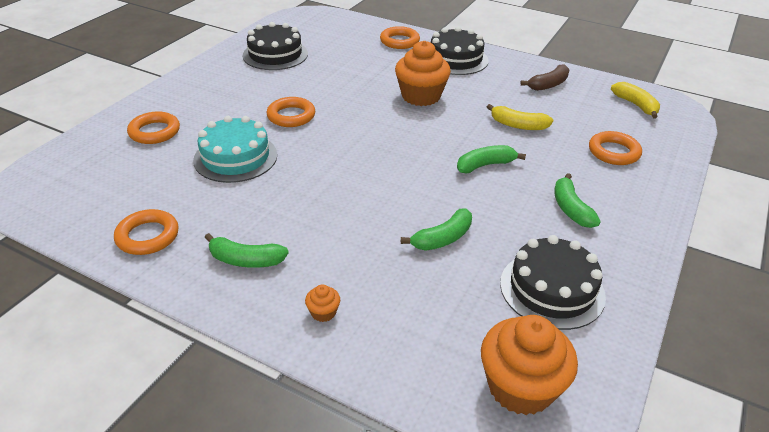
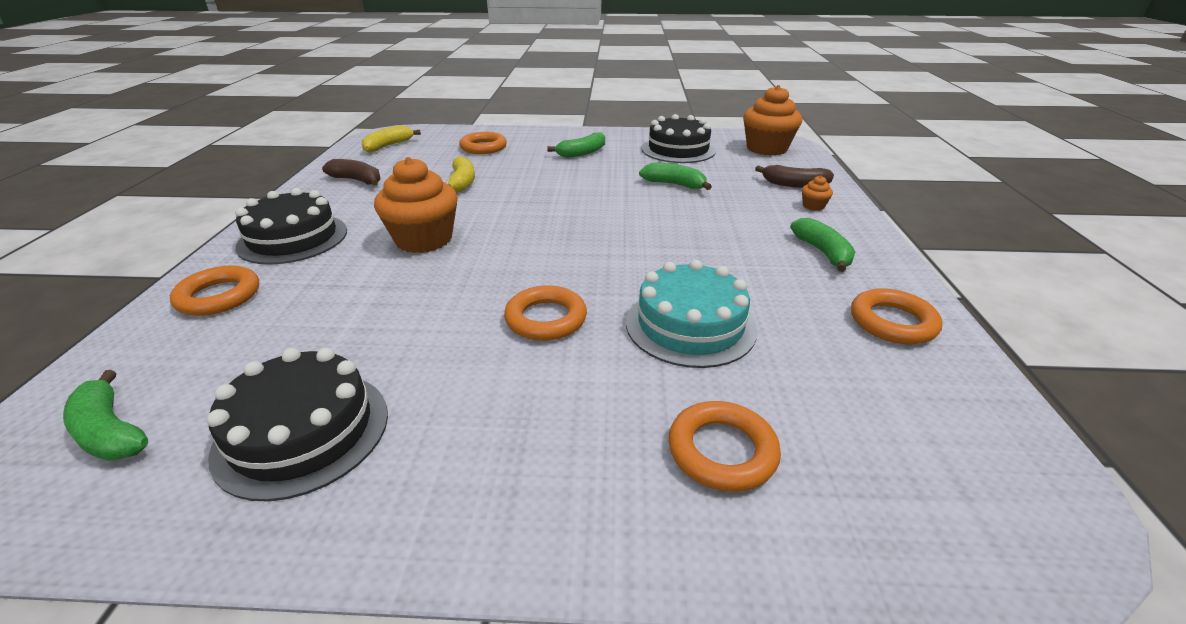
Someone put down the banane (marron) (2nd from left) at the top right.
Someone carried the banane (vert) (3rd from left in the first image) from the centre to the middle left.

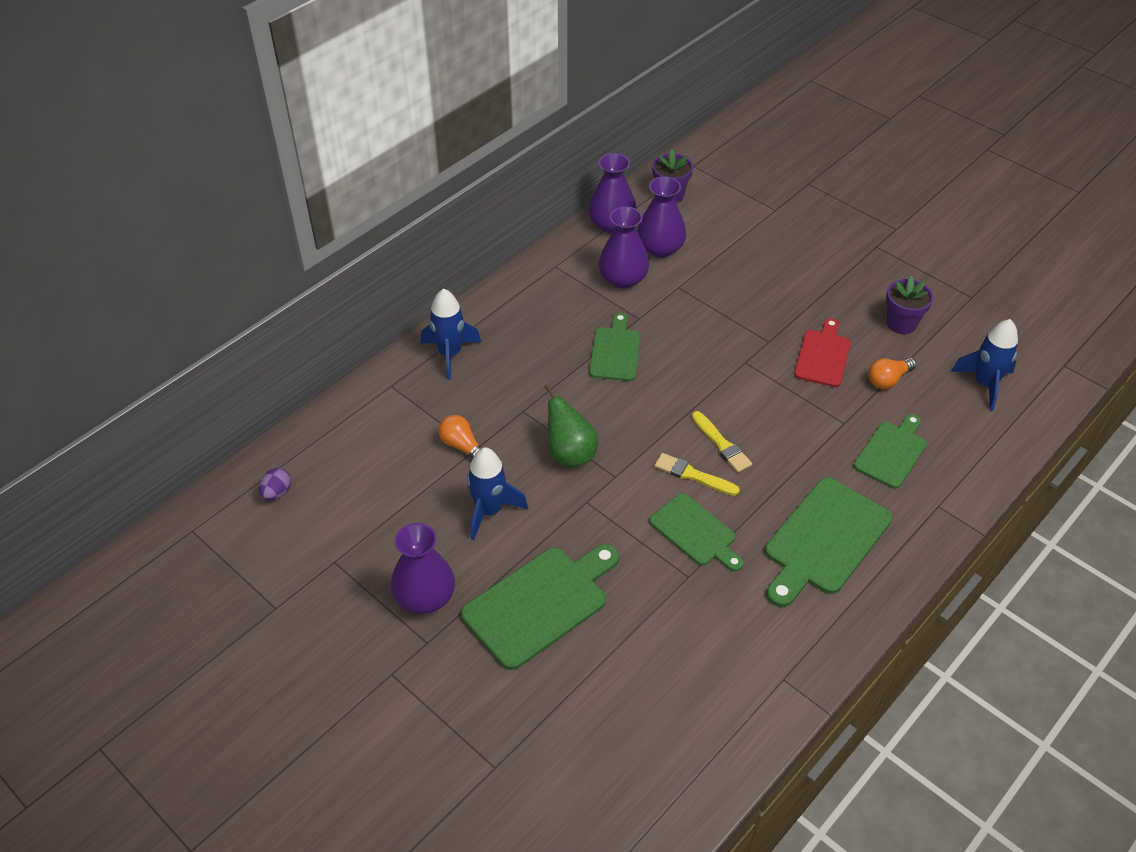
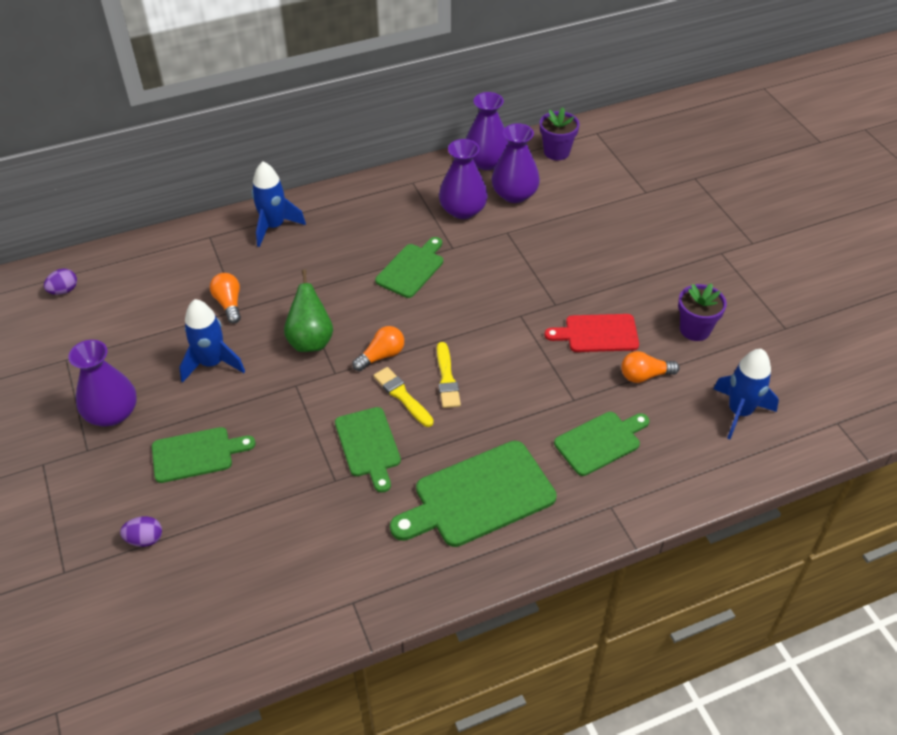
Someone put down the œuf (violet) (2nd from left) at the bottom left.
Someone put down the ampoule (orange) (2nd from left) at the centre.
Someone rotated the planche à découper (rouge) at the middle right by 135 degrees counterclockwise.
Someone scaled the planche à découper (vert) (1st from left) at the bottom centre by 0.63.

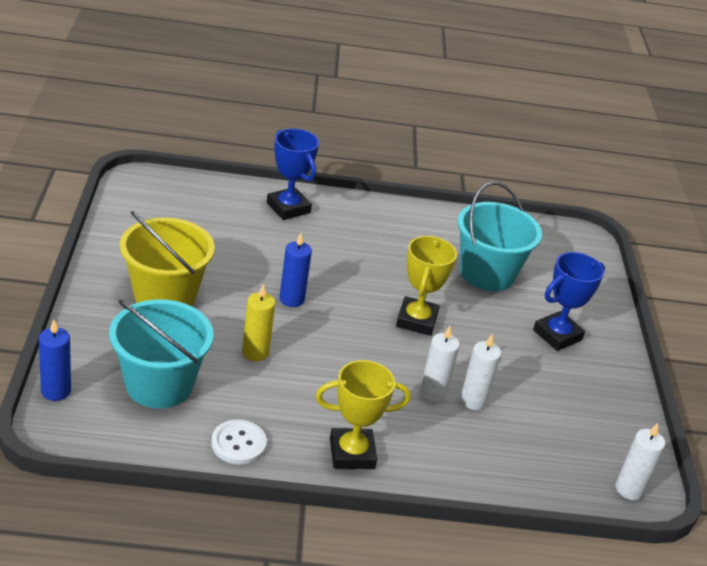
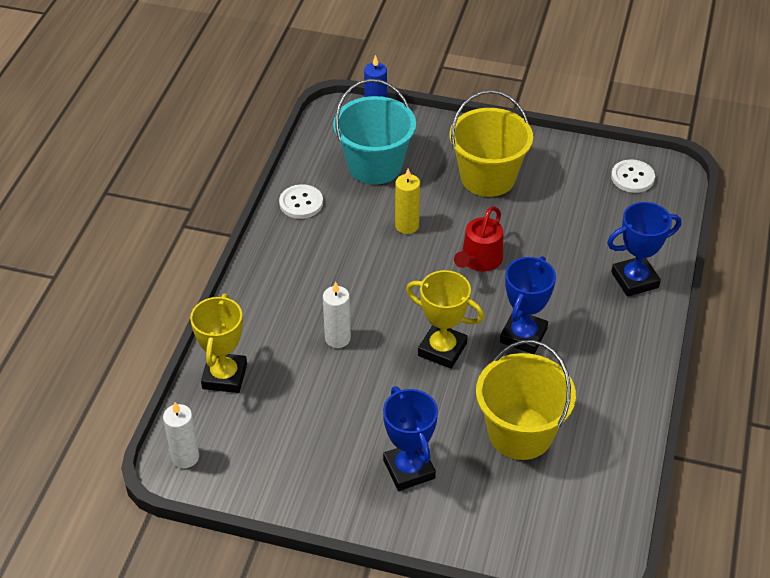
Someone took away the bougie (blanc) (2nd from left) at the middle right.
Someone put down the trophée (bleu) (2nd from left) at the middle right.
Someone put down the bouton (blanc) (2nd from left) at the top right.
Someone carried the trophée (jaune) (1st from left) from the bottom centre to the middle left.
Someone swapped the bougie (bleu) (2nd from left) at the centre for the arrosoir (rouge) at the centre.
Someone repainted the seau (turquoise) (2nd from left) at the middle right, which became the seau (jaune) (2nd from left) at the bottom right.

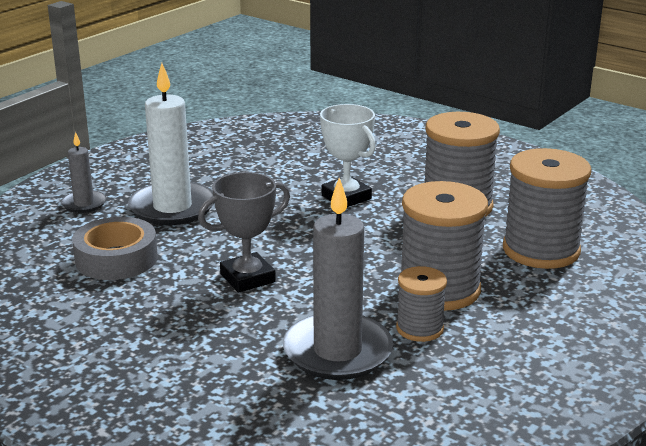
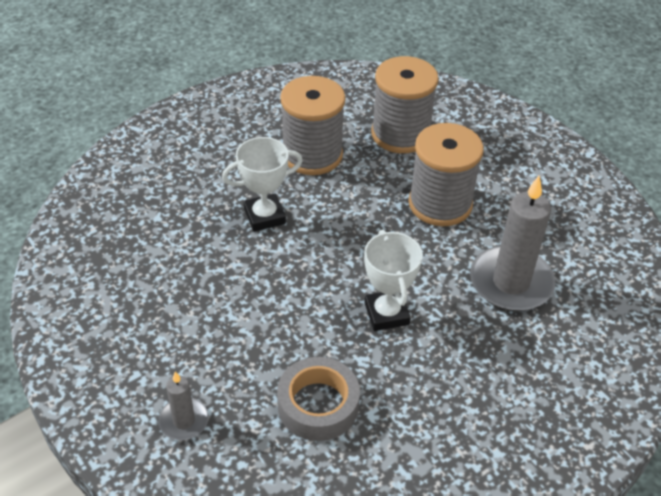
Someone took away the bougie (blanc) at the top left.
Someone took away the bobine (gris) (1st from left) at the bottom centre.
Someone repainted the trophée (gris) at the centre, which became the trophée (blanc) (2nd from left) at the centre.

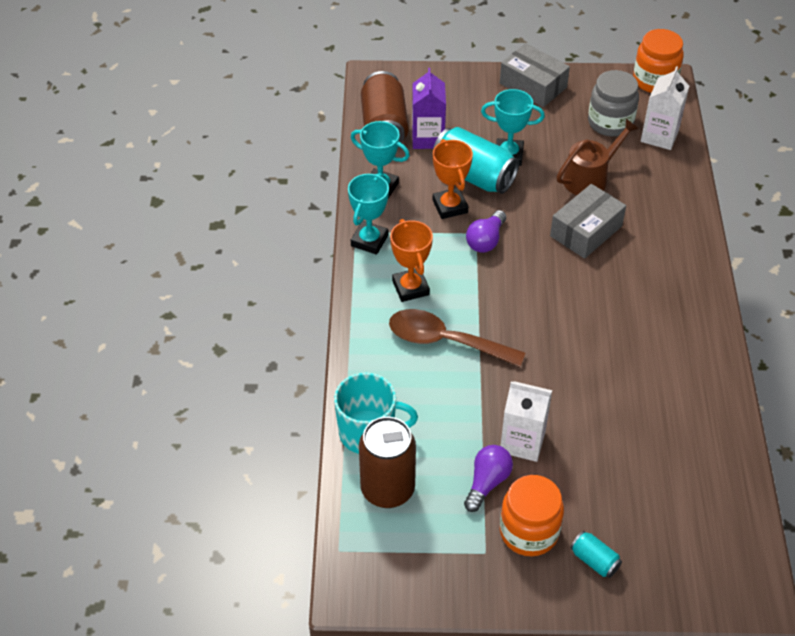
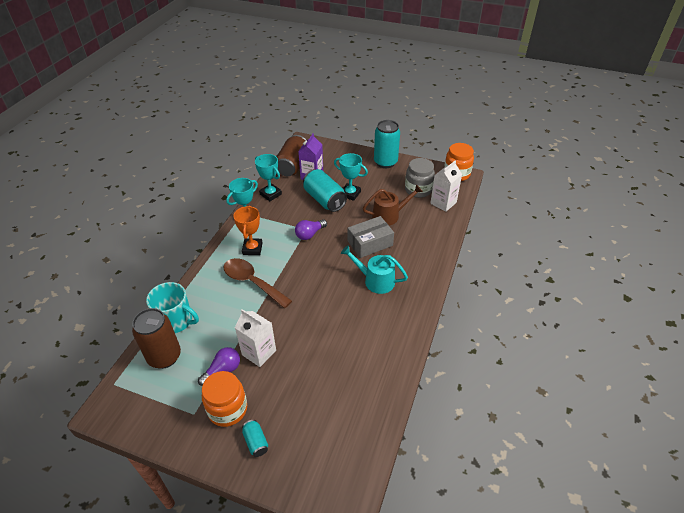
Someone took away the trophée (orange) (2nd from left) at the top centre.
Someone put down the arrosoir (turquoise) at the centre.
Someone swapped the boîte (gris) (1st from left) at the top right for the canette (turquoise) (3rd from left) at the top centre.

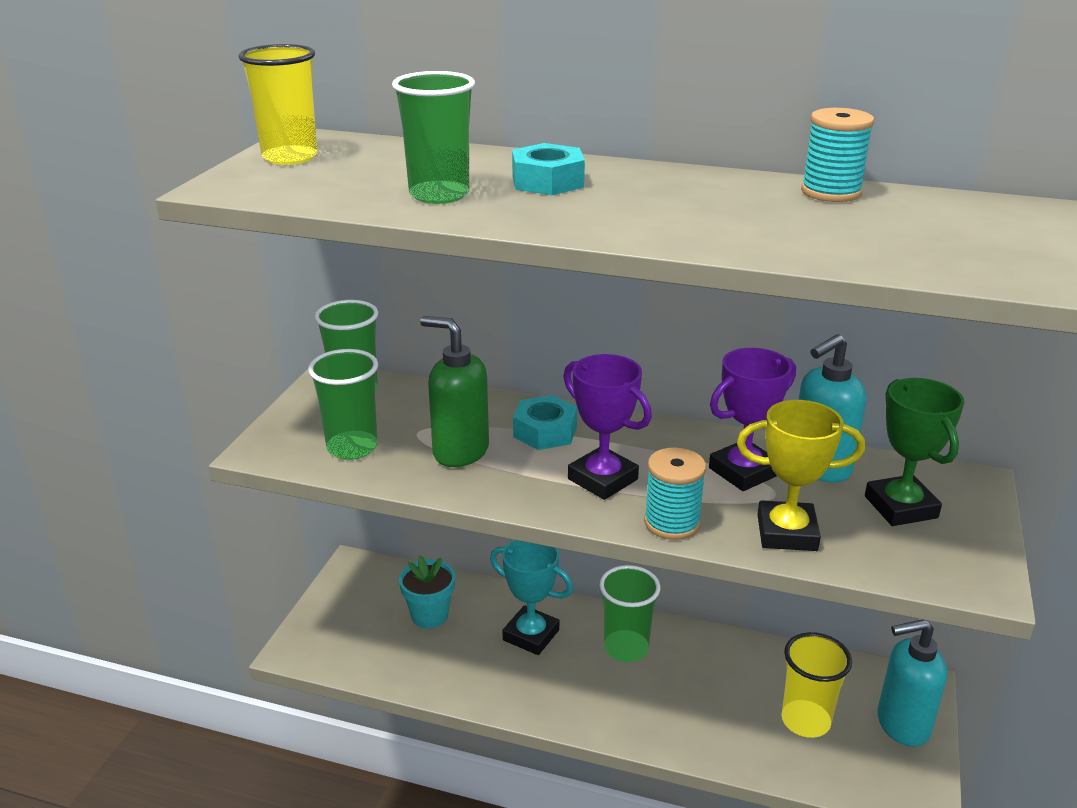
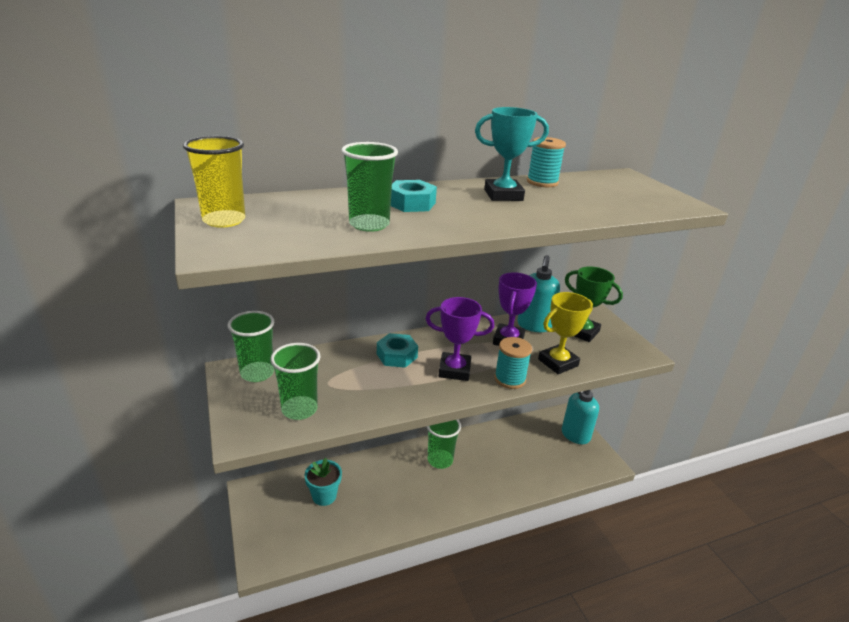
Someone took away the distributeur de savon (vert) at the centre.
Someone took away the gobelet (jaune) (2nd from left) at the bottom right.
Someone carried the trophée (turquoise) from the bottom centre to the top centre.

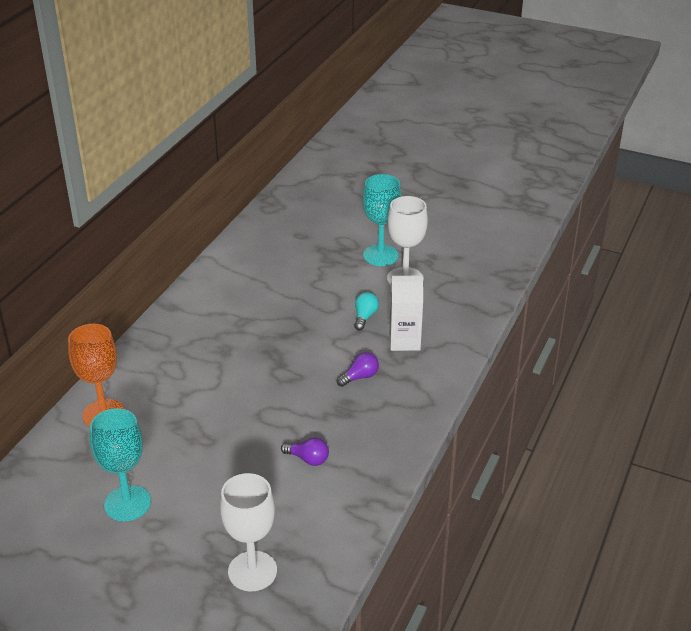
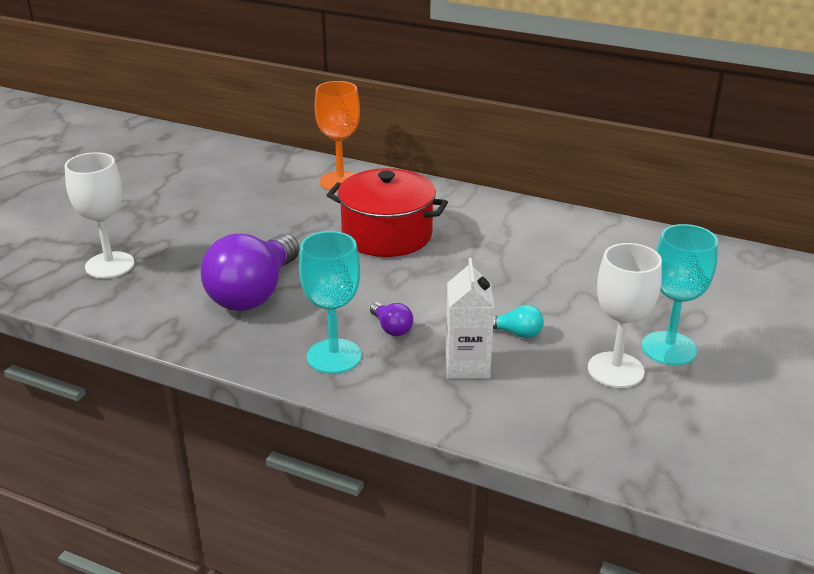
Someone put down the marmite (rouge) at the centre.
Someone carried the verre à pied (turquoise) (1st from left) from the bottom left to the centre.
Someone scaled the ampoule (violet) (1st from left) at the bottom centre by 2.38.

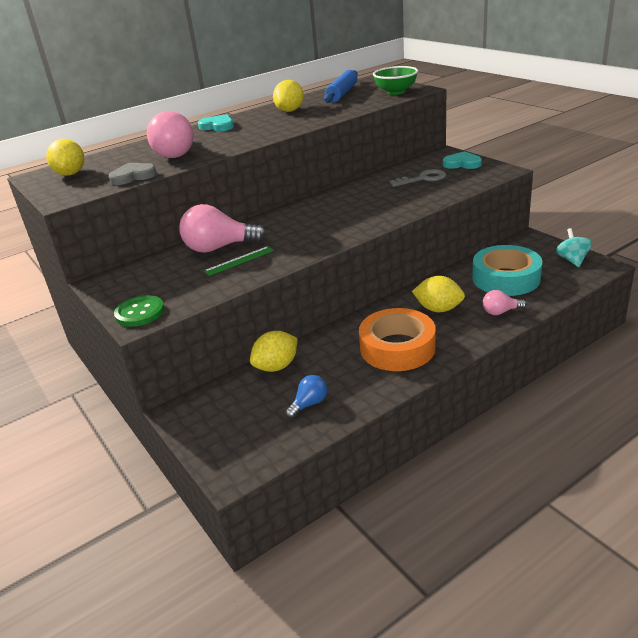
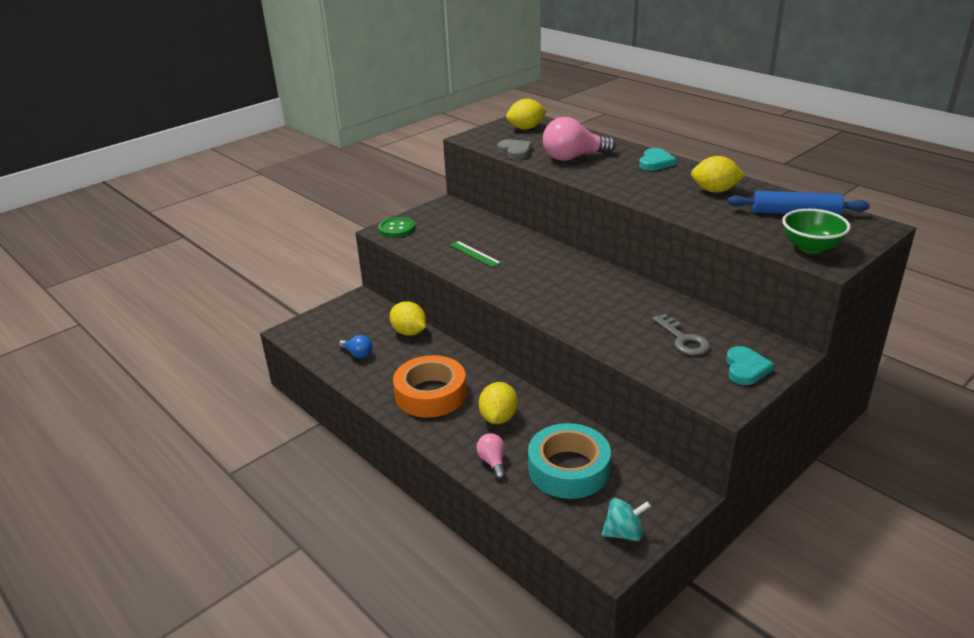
Someone took away the ampoule (rose) (2nd from left) at the centre.

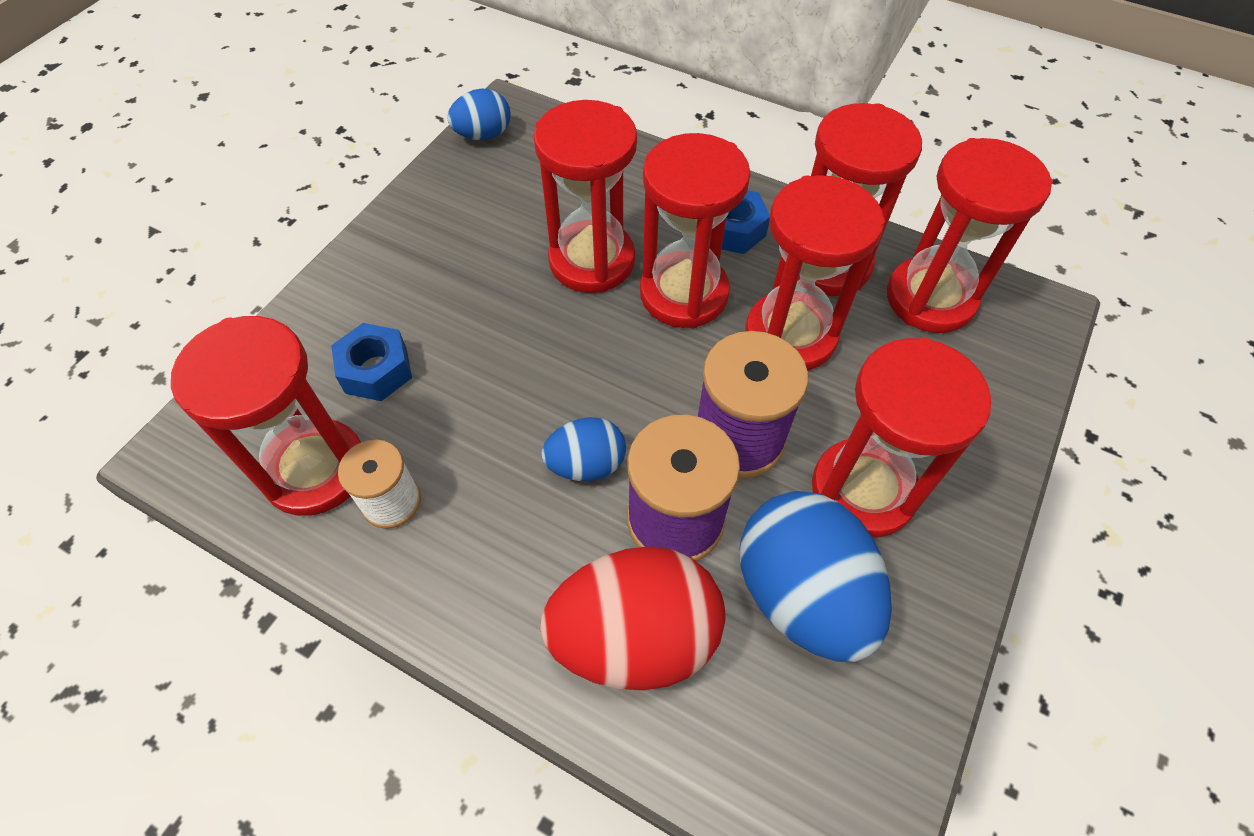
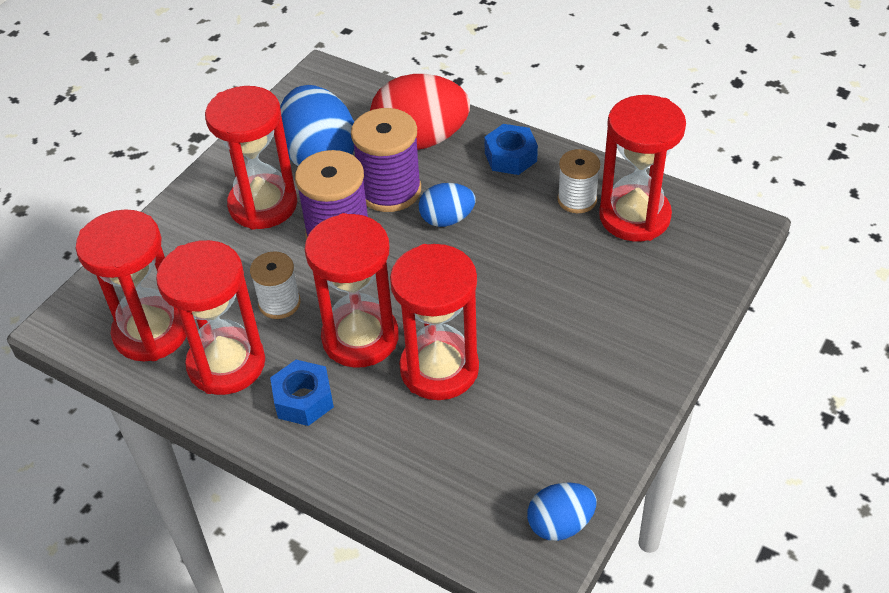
Someone carried the écrou (bleu) (1st from left in the first image) from the middle left to the top centre.
Someone swapped the sablier (rouge) (4th from left) at the top centre for the bobine (blanc) (1st from left) at the middle left.

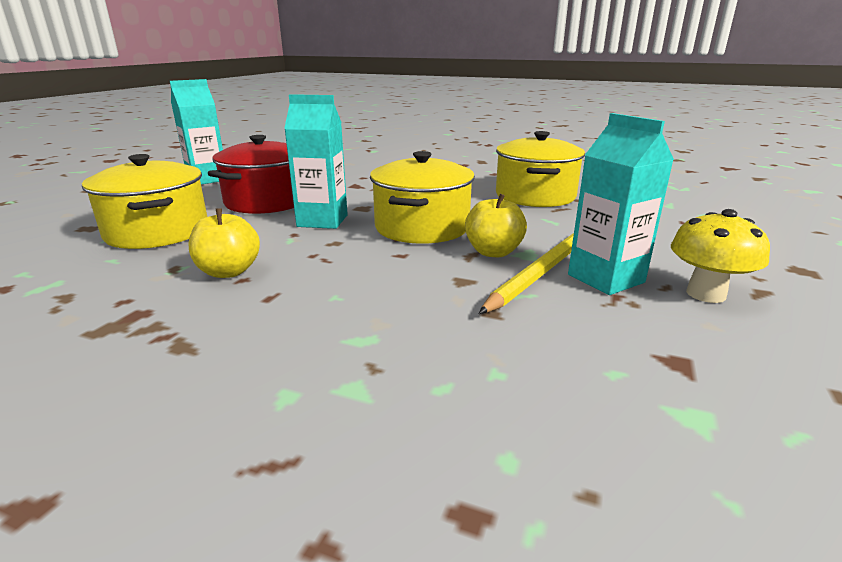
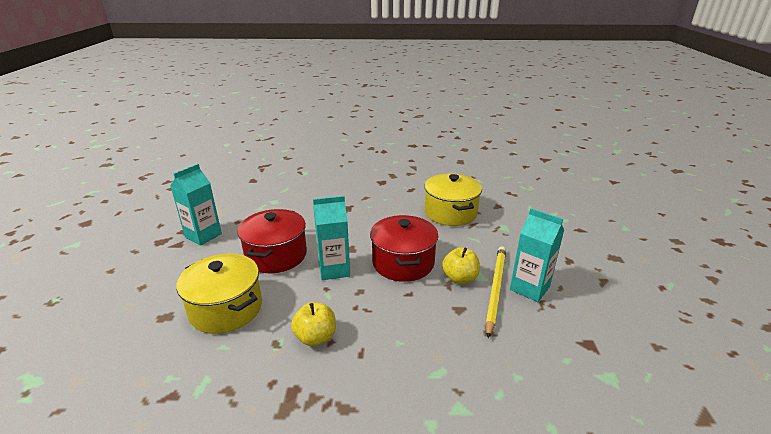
Someone took away the champignon (jaune) at the middle right.
Someone repainted the marmite (jaune) (2nd from left) at the centre, which became the marmite (rouge) (2nd from left) at the centre.

